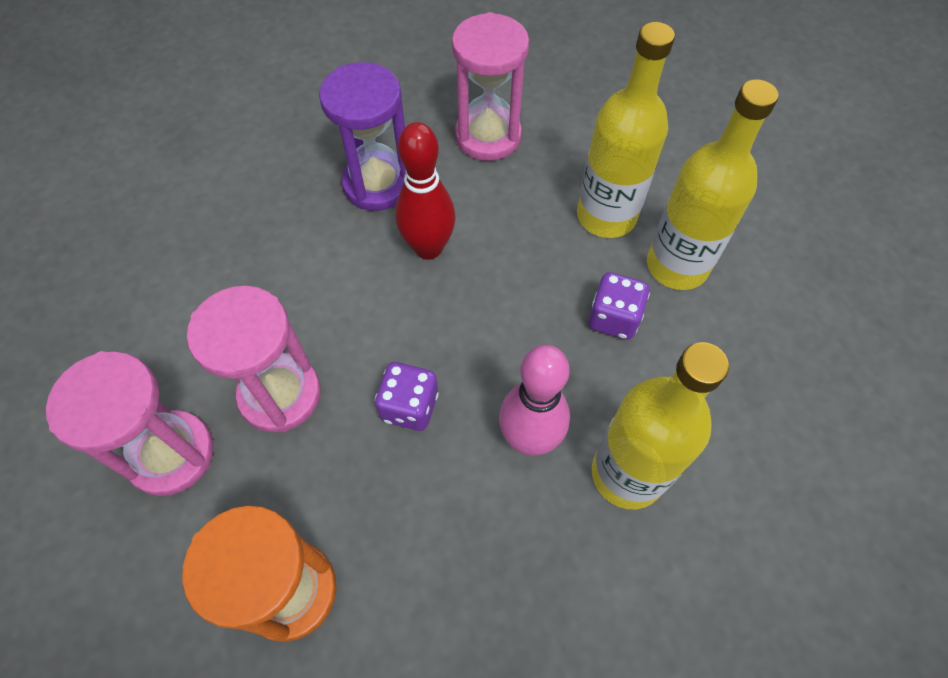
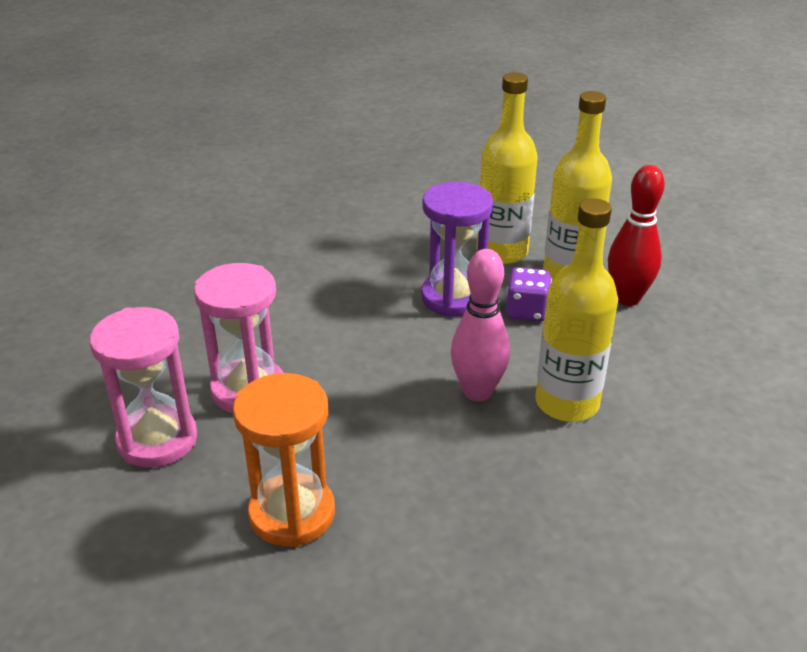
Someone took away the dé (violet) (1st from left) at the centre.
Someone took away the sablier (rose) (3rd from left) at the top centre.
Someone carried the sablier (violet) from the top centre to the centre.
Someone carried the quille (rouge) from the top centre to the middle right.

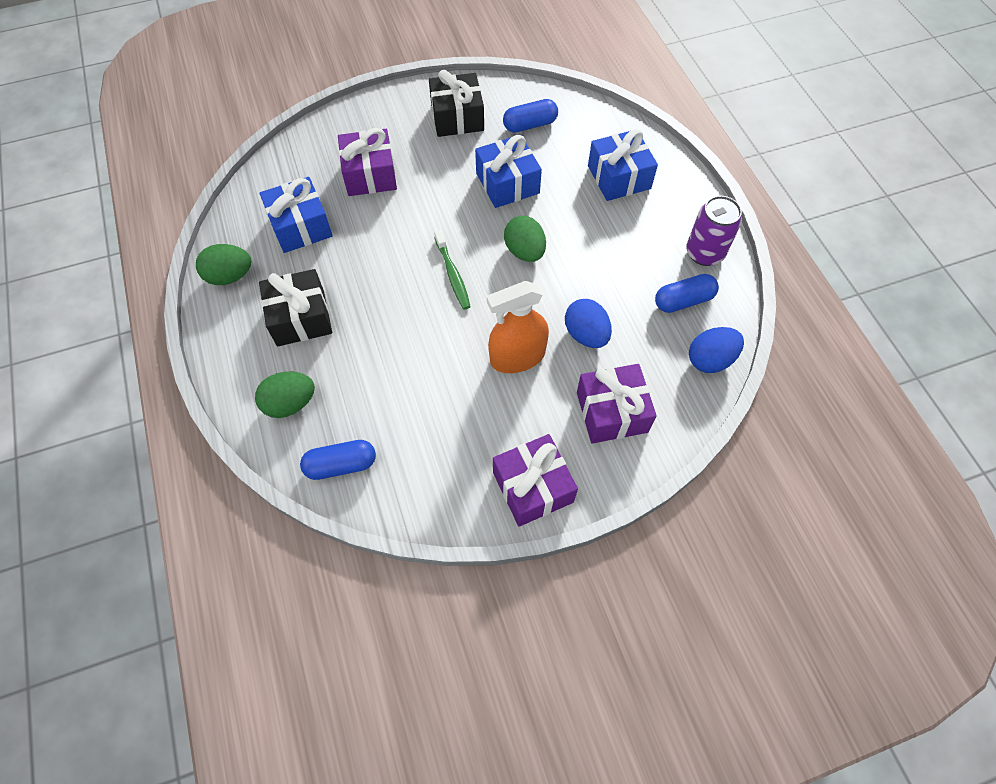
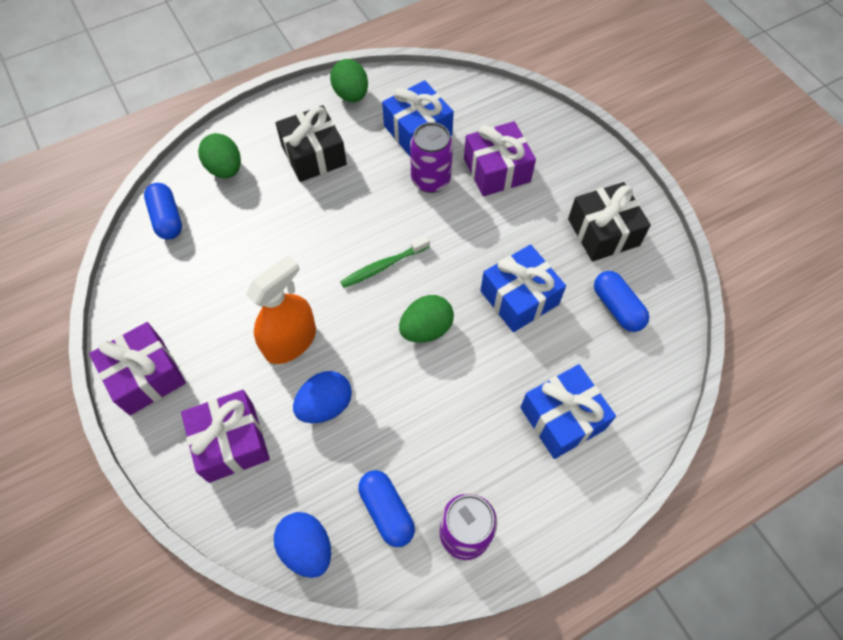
Someone put down the canette (violet) (1st from left) at the top centre.
Someone rotated the vaporisateur (orange) at the centre by 75 degrees clockwise.

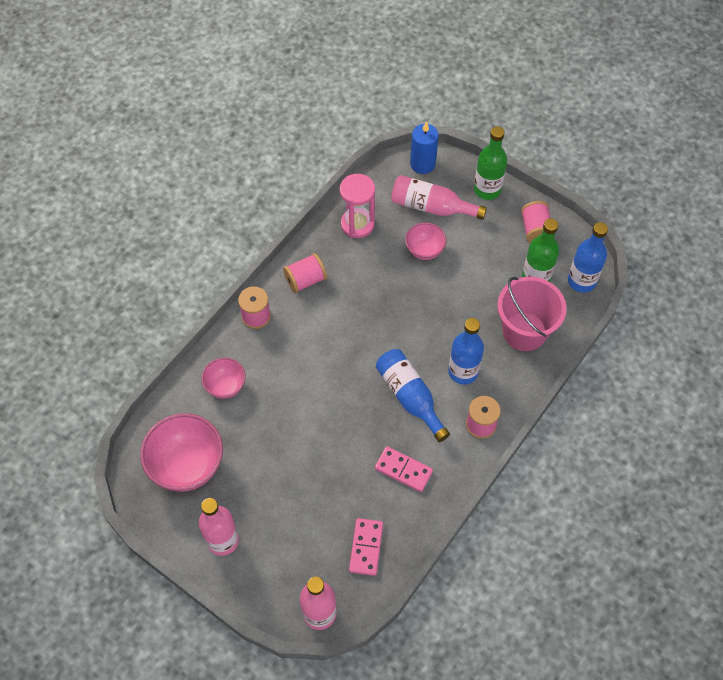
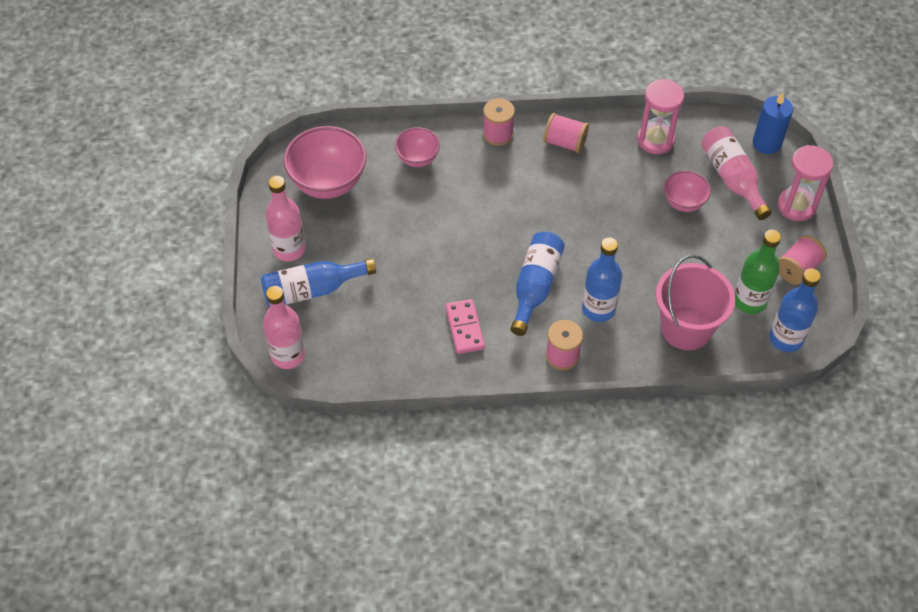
Someone took away the domino (rose) (1st from left) at the bottom centre.
Someone put down the bouteille (bleu) (1st from left) at the centre.
Someone swapped the bouteille (vert) (1st from left) at the top right for the sablier (rose) (2nd from left) at the top right.

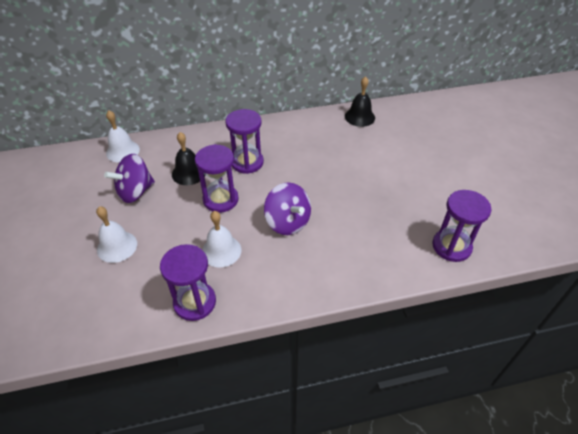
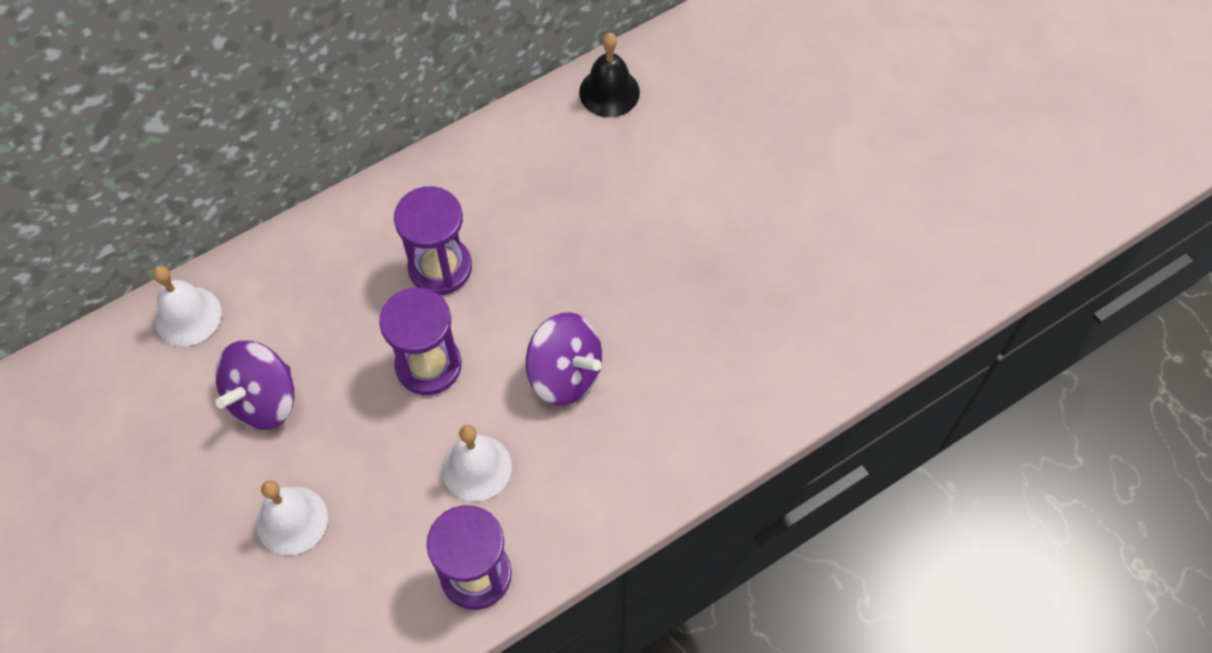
Someone took away the cloche (noir) (1st from left) at the middle left.
Someone took away the sablier (violet) (4th from left) at the middle right.

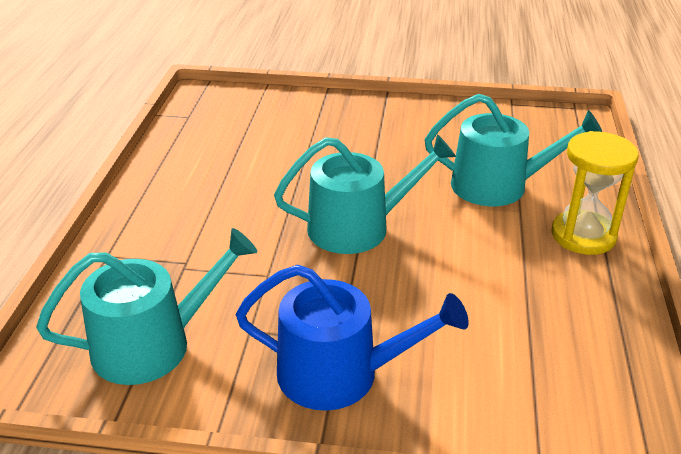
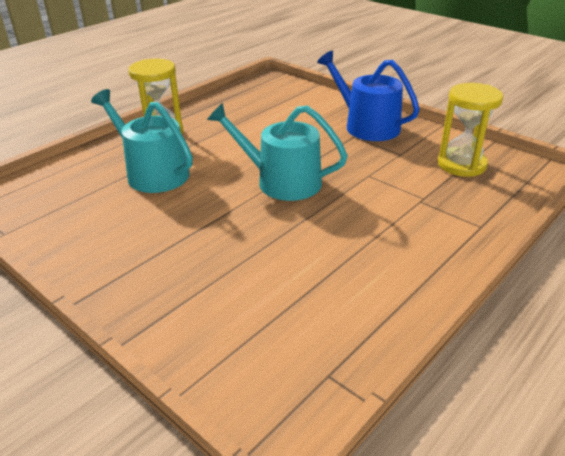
Someone swapped the arrosoir (turquoise) (1st from left) at the bottom left for the sablier (jaune) (2nd from left) at the top right.

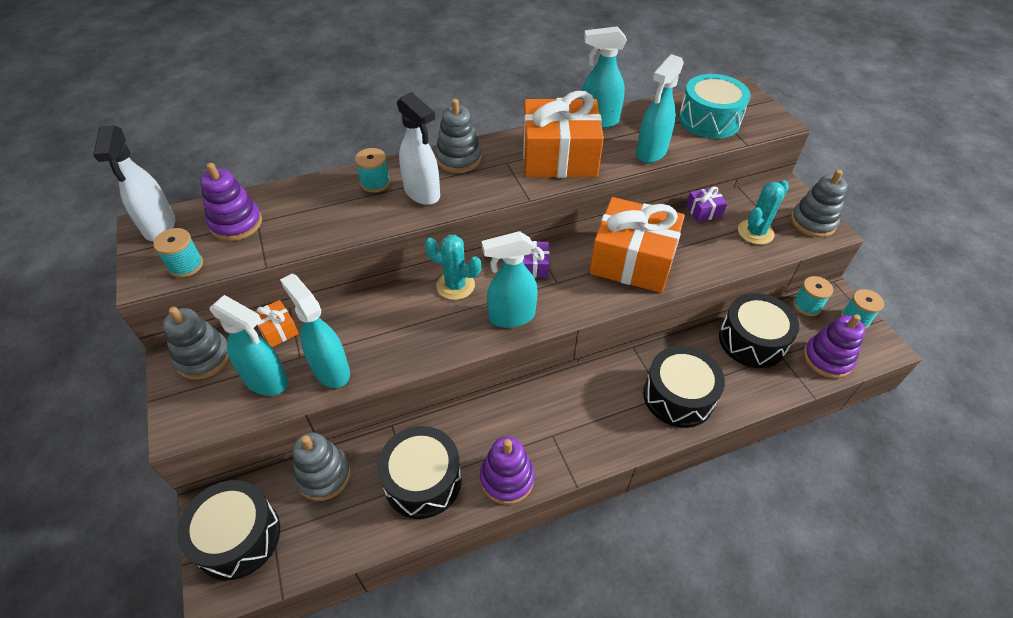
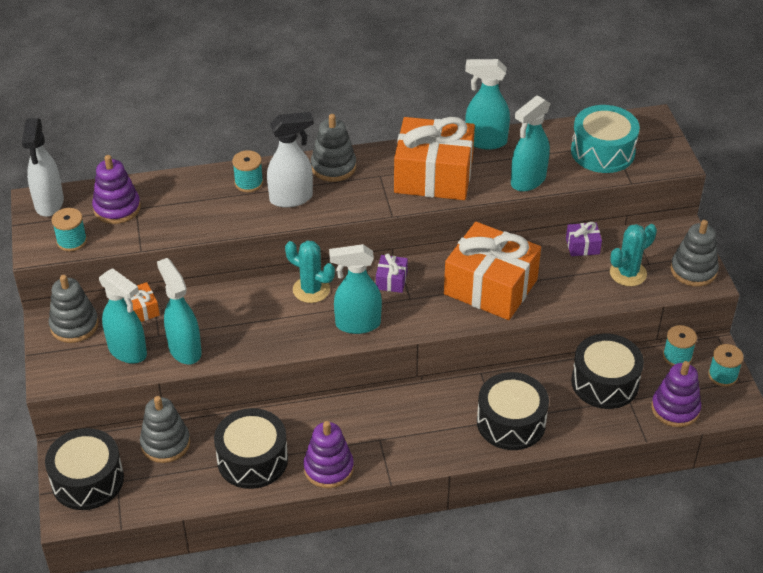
Someone rotated the vaporisateur (blanc) (2nd from left) at the top centre by 75 degrees counterclockwise.

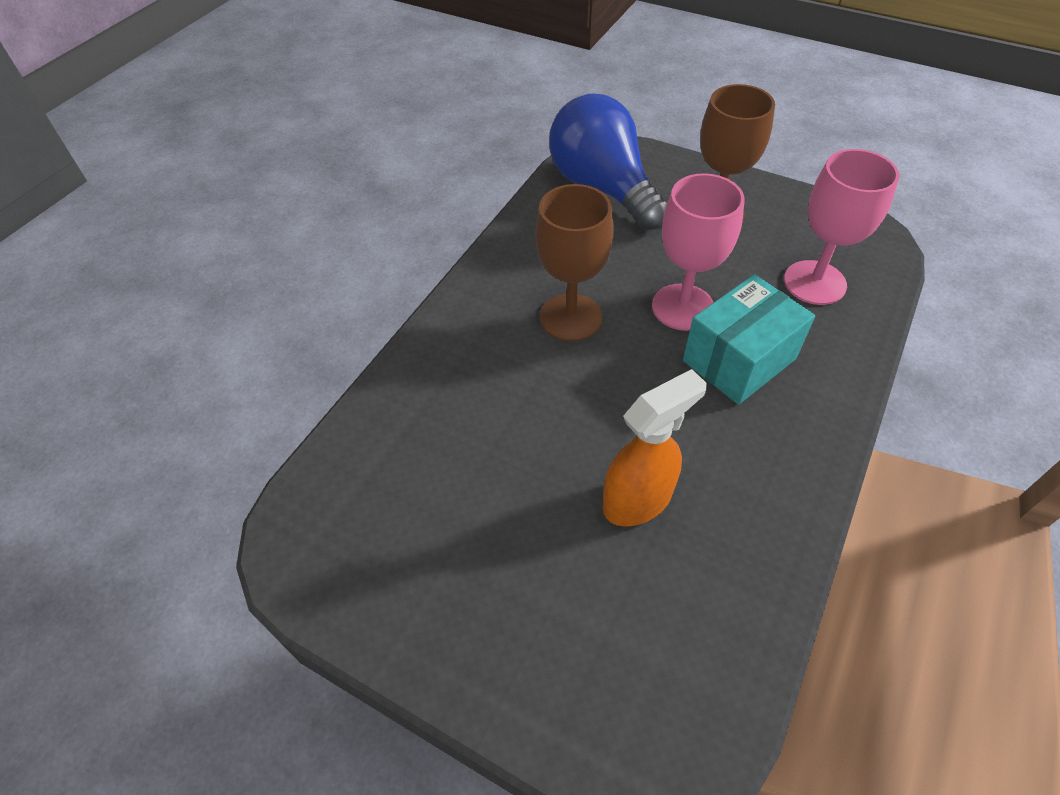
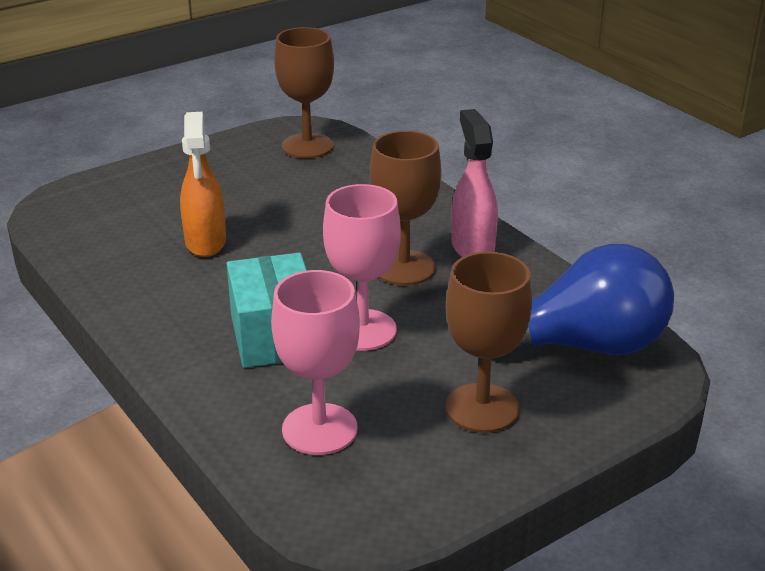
Someone put down the verre à pied (marron) (1st from left) at the top centre.
Someone put down the vaporisateur (rose) at the top centre.

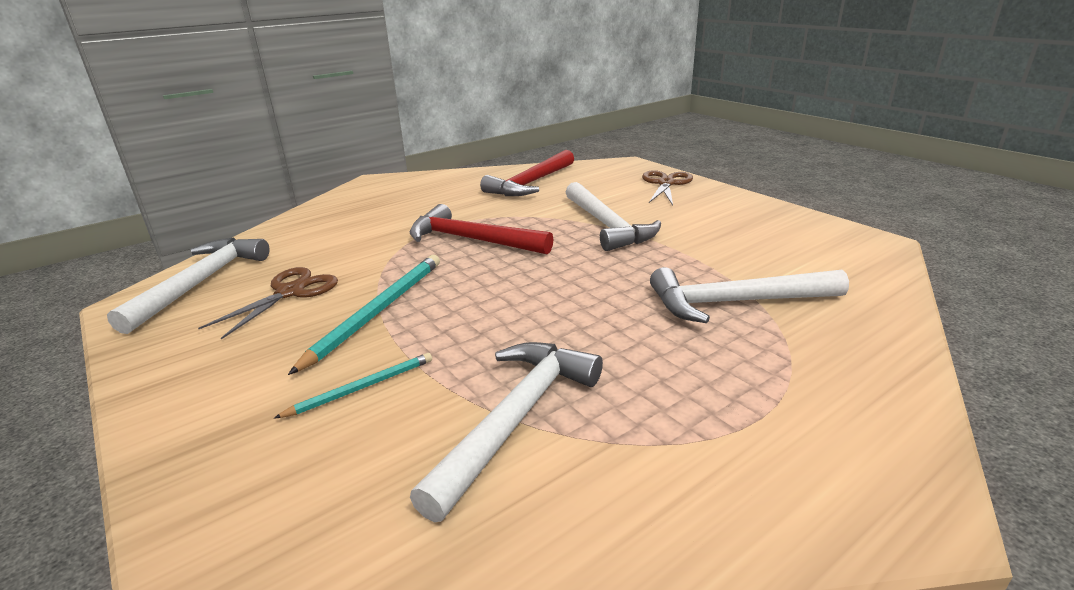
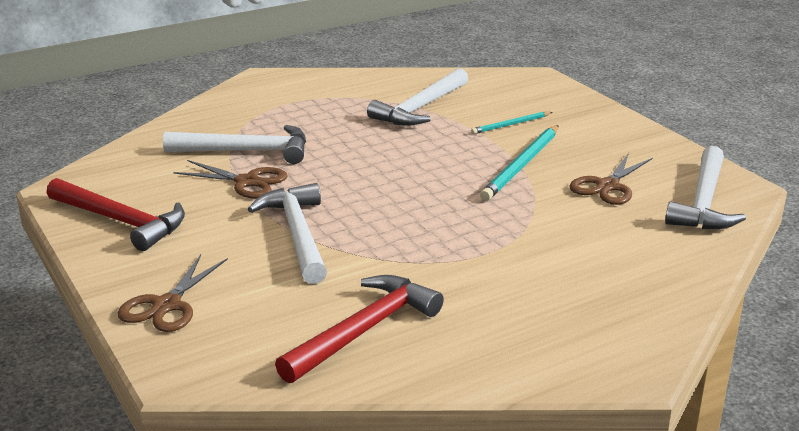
Someone put down the ciseaux (marron) (2nd from left) at the middle left.
Someone carried the marteau (rouge) (1st from left) from the centre to the middle left.

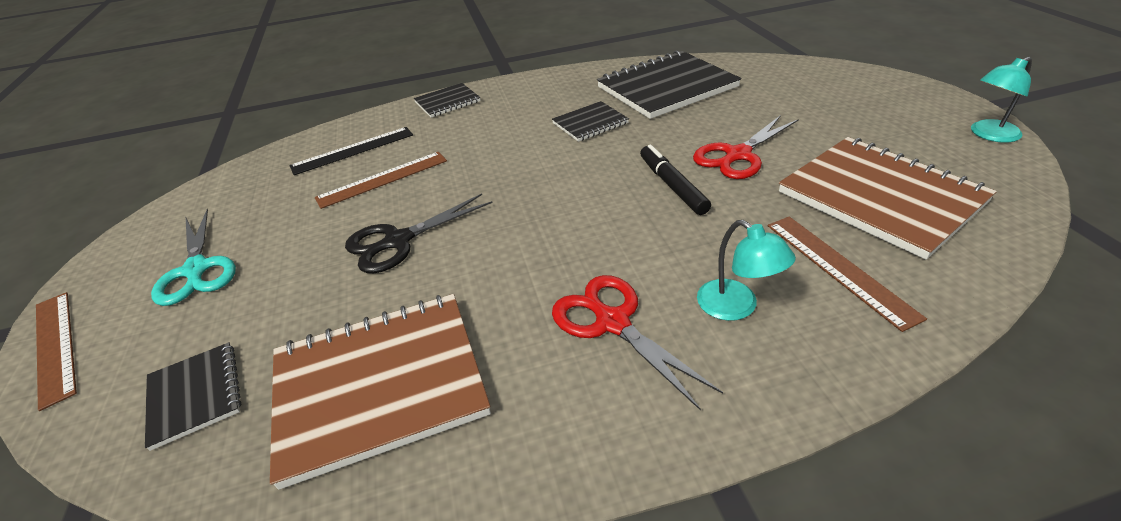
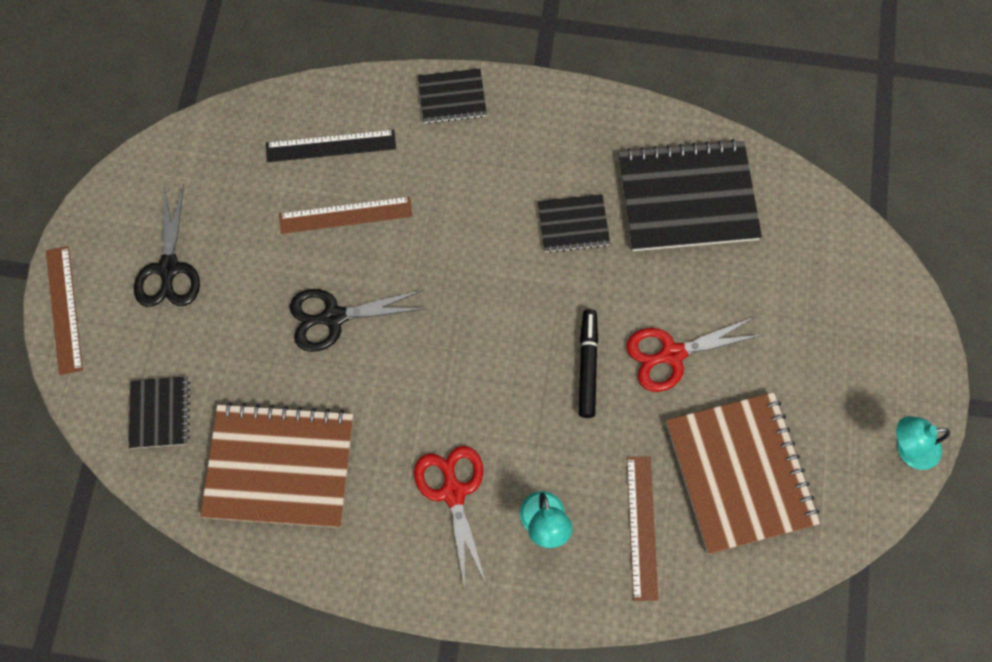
Someone repainted the ciseaux (turquoise) at the middle left, which became the ciseaux (noir) (1st from left) at the middle left.

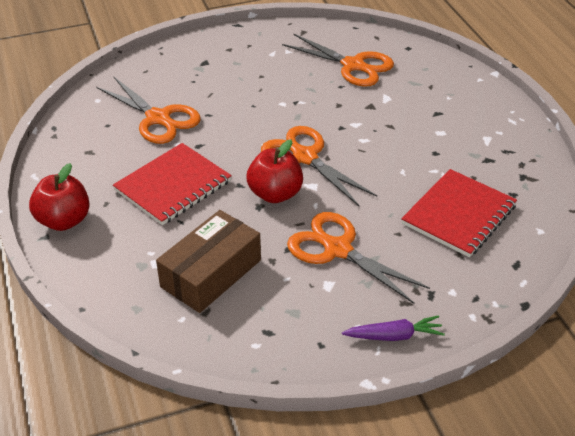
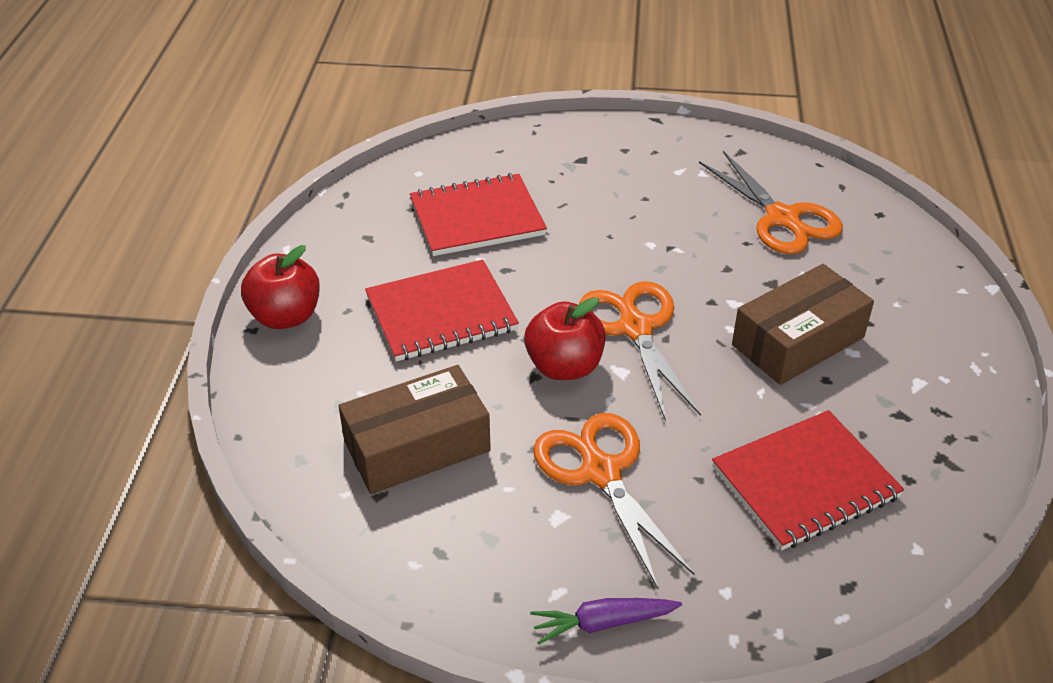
Someone put down the boîte (marron) (2nd from left) at the middle right.
Someone swapped the ciseaux (orange) (1st from left) at the top left for the carnet (rouge) (2nd from left) at the top centre.
Someone rotated the carotte (violet) at the bottom right by 150 degrees clockwise.

